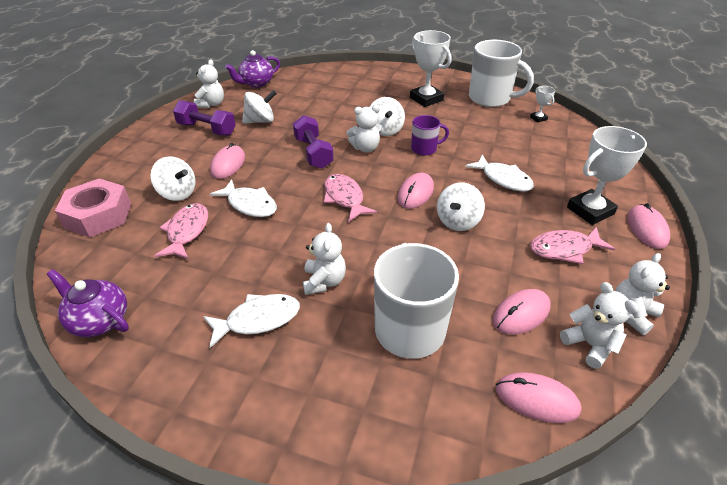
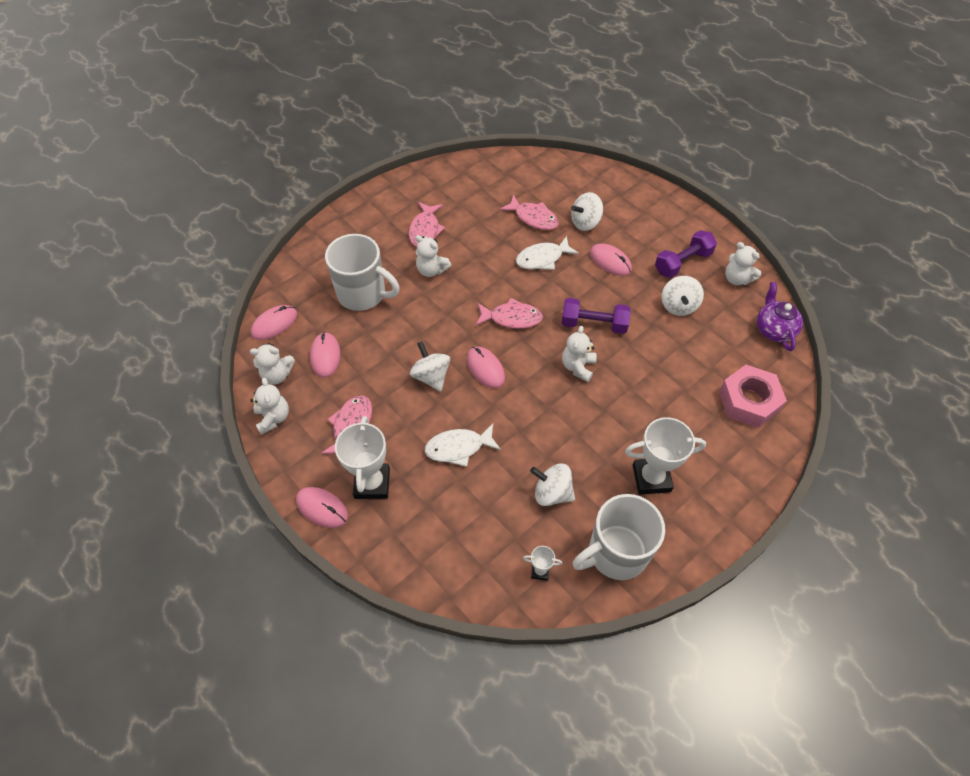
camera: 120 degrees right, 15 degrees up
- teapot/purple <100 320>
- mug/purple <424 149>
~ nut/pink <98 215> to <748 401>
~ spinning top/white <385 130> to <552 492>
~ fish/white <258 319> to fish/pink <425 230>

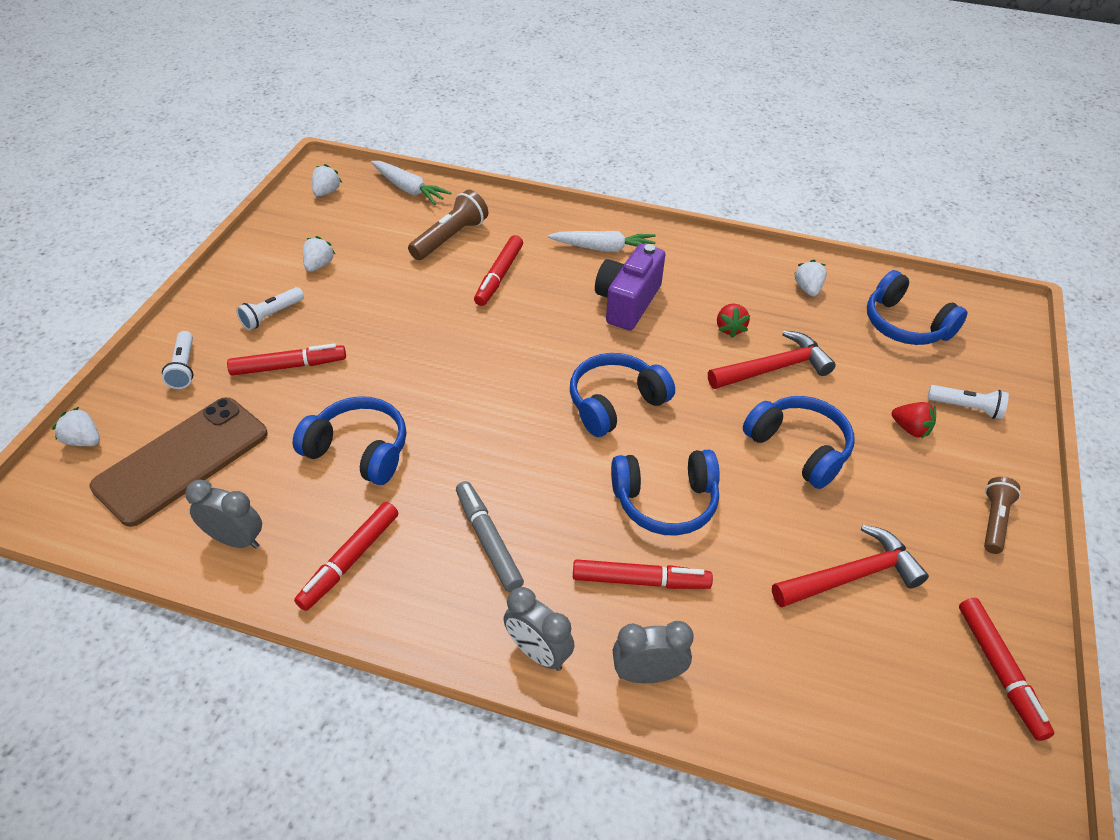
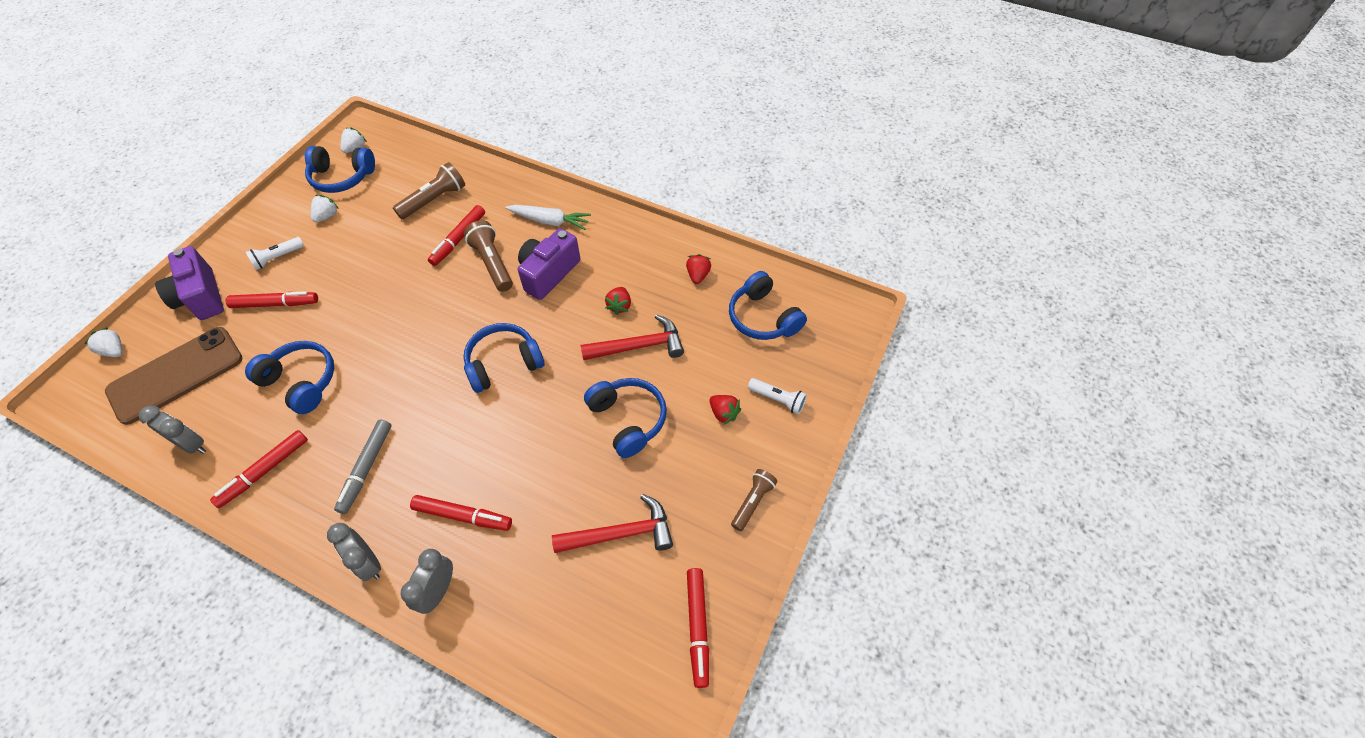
camera: 10 degrees right, 10 degrees up
- carrot/white <409 189>
+ flashlight/brown <492 263>
~ headphones/blue <665 501> to <342 177>
~ flashlight/white <184 368> to camera/purple <201 297>
~ strawberry/white <807 289> to strawberry/red <698 275>
~ marker/grey <488 540> = <366 468> 150 degrees counterclockwise
~ clock/grey <648 674> = <438 591> 75 degrees counterclockwise

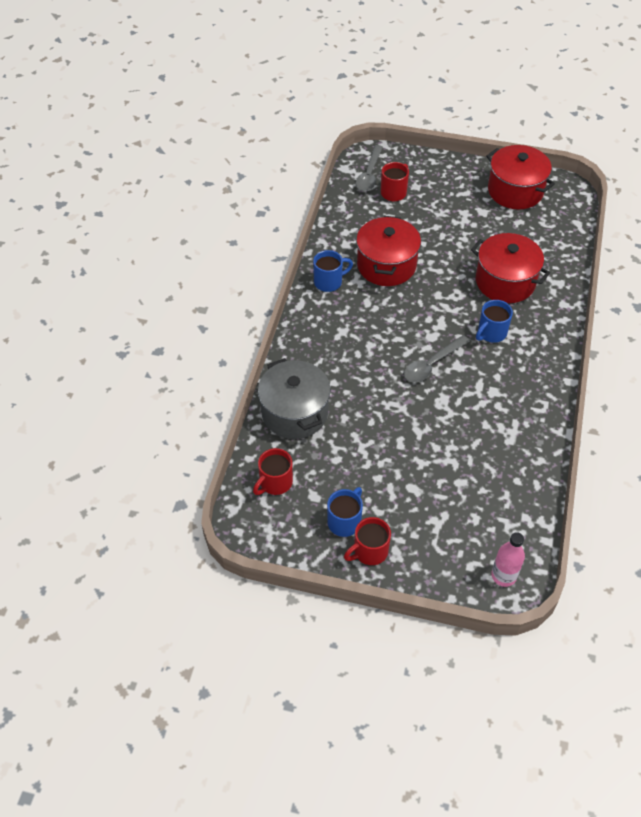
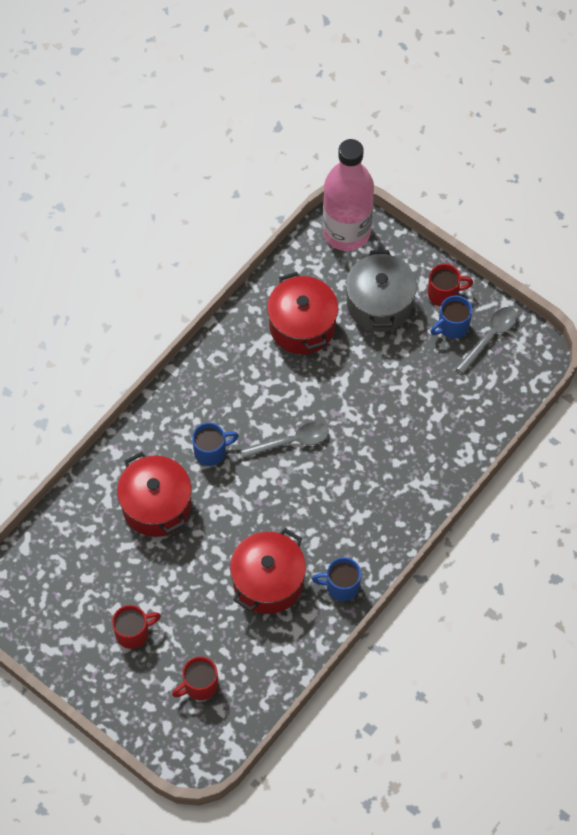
camera: 155 degrees left, 10 degrees up
~ mug/red <275 482> to <133 632>
~ pot/grey <295 412> to <379 304>
~ spoon/grey <369 174> to <490 337>
~ pot/red <515 191> to <302 326>
~ bottle/pink <503 575> = <346 232> x2.15

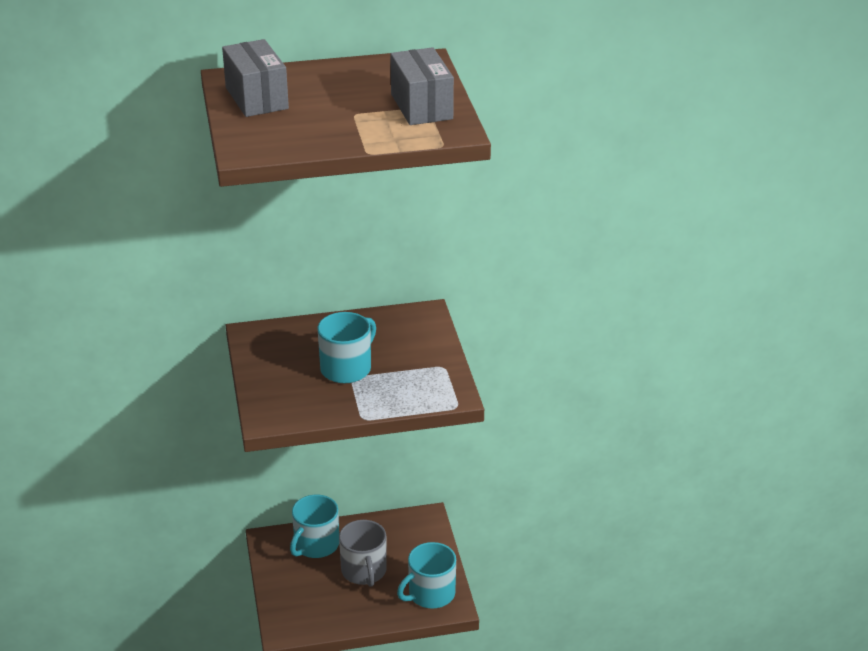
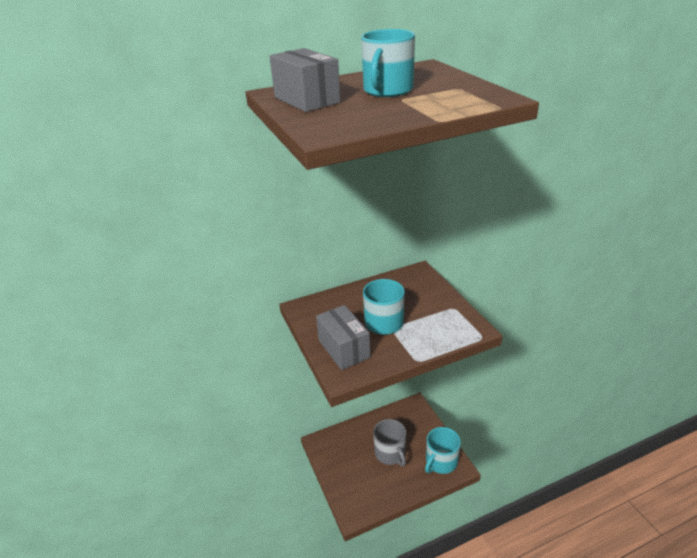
camera: 10 degrees left, 0 degrees up
~ mug/turquoise <316 545> to <387 90>
~ box/grey <421 106> to <343 349>

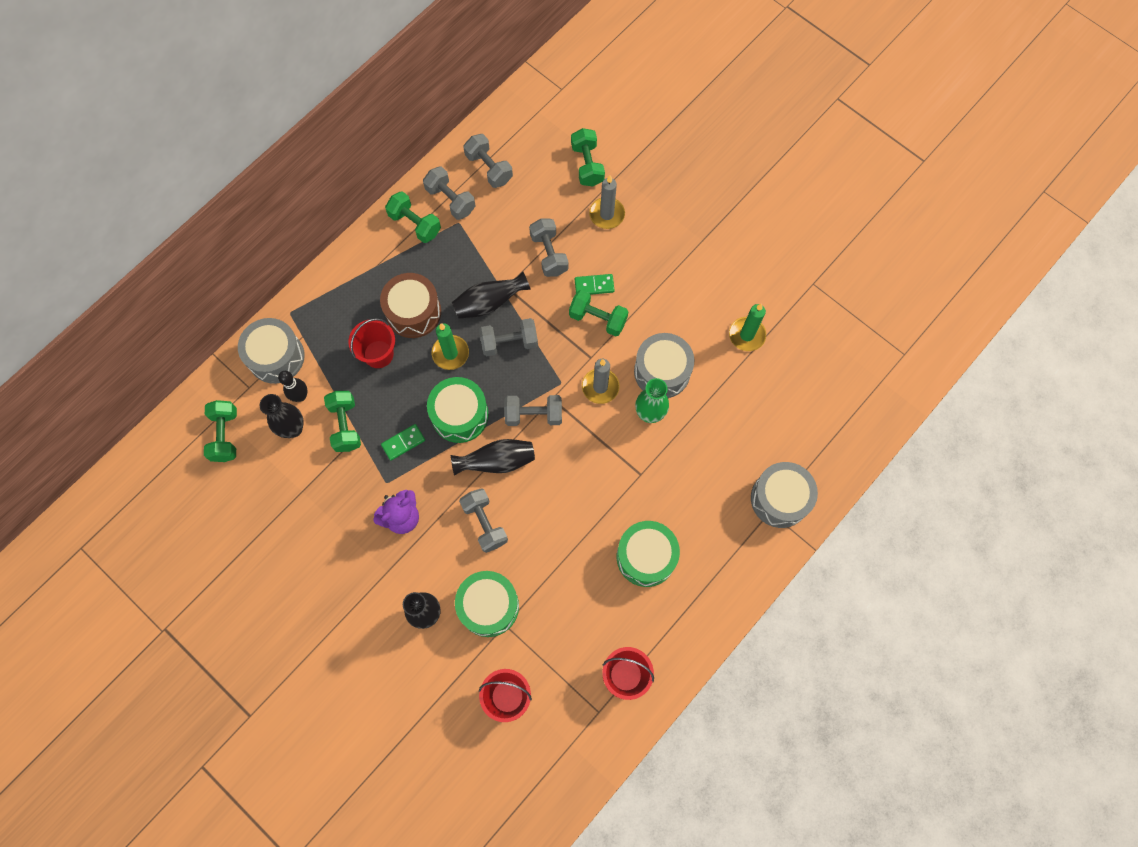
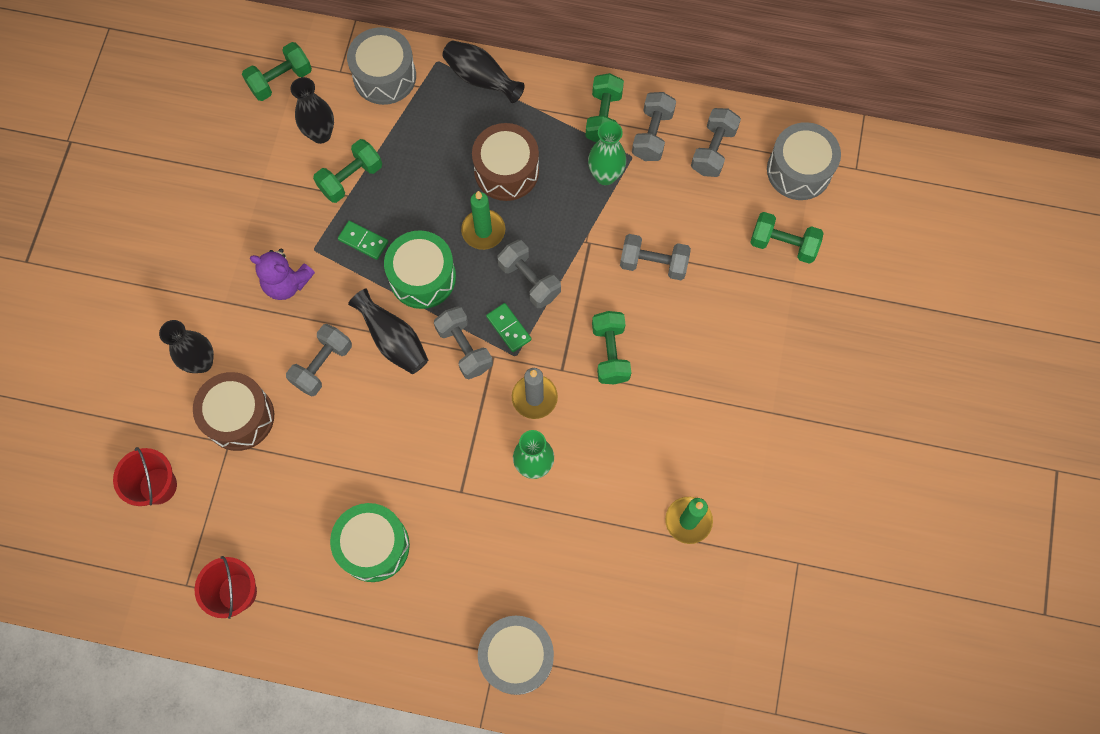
camera: 60 degrees right, 0 degrees up
- bowling pin/black <300 396>
- bucket/red <378 354>
- candle/grey <607 214>
+ vase/green <605 176>
~ vase/black <489 303> to <481 79>
~ domino/green <594 285> to <508 328>
~ drum/grey <662 371> to <799 170>
~ drum/green <488 606> to drum/brown <239 417>
~ dumbbell/grey <549 254> = <653 263> 60 degrees clockwise
~ dumbbell/green <587 165> = <783 244> 60 degrees clockwise

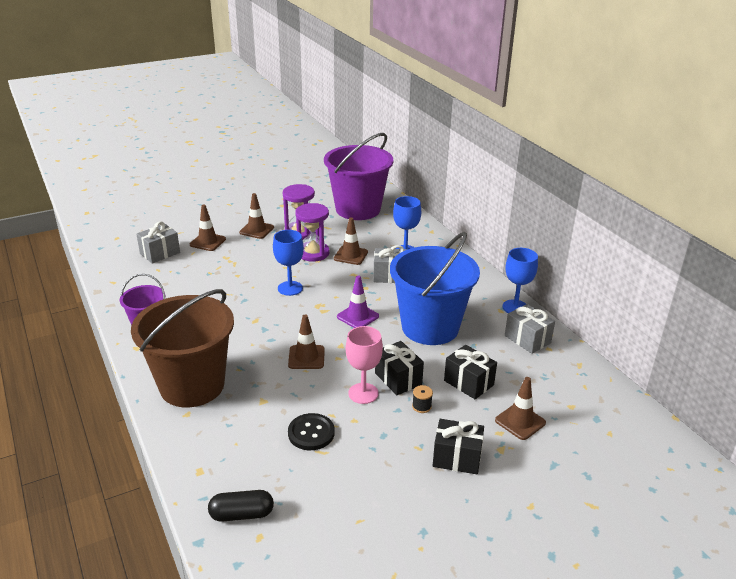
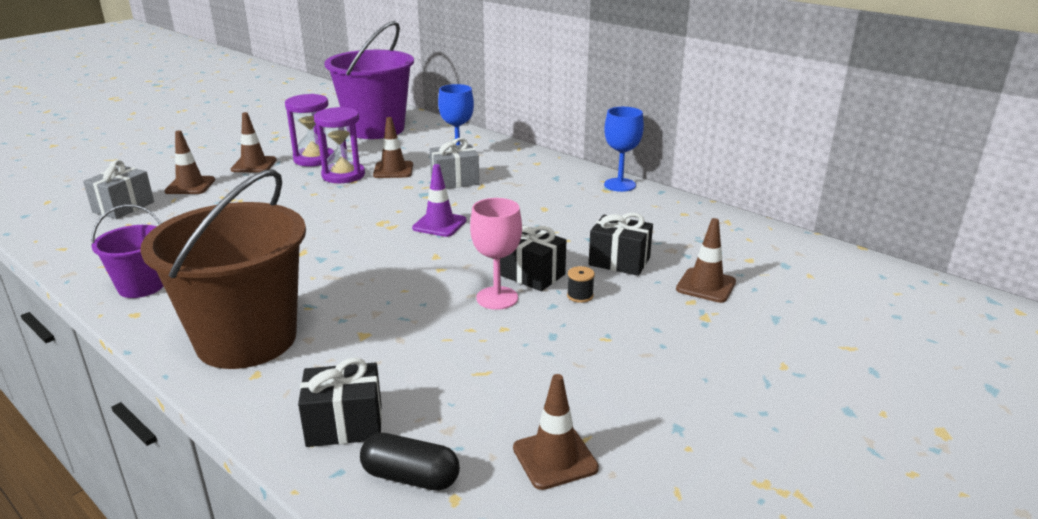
camera: 20 degrees left, 5 degrees down
- goblet/blue <290 288>
- button/black <311 433>
- bucket/blue <430 327>
- gift/grey <527 339>
~ traffic cone/brown <306 357> to <555 458>
~ gift/black <457 458> to <344 425>
~ capsule/black <242 514> = <410 477> 45 degrees clockwise

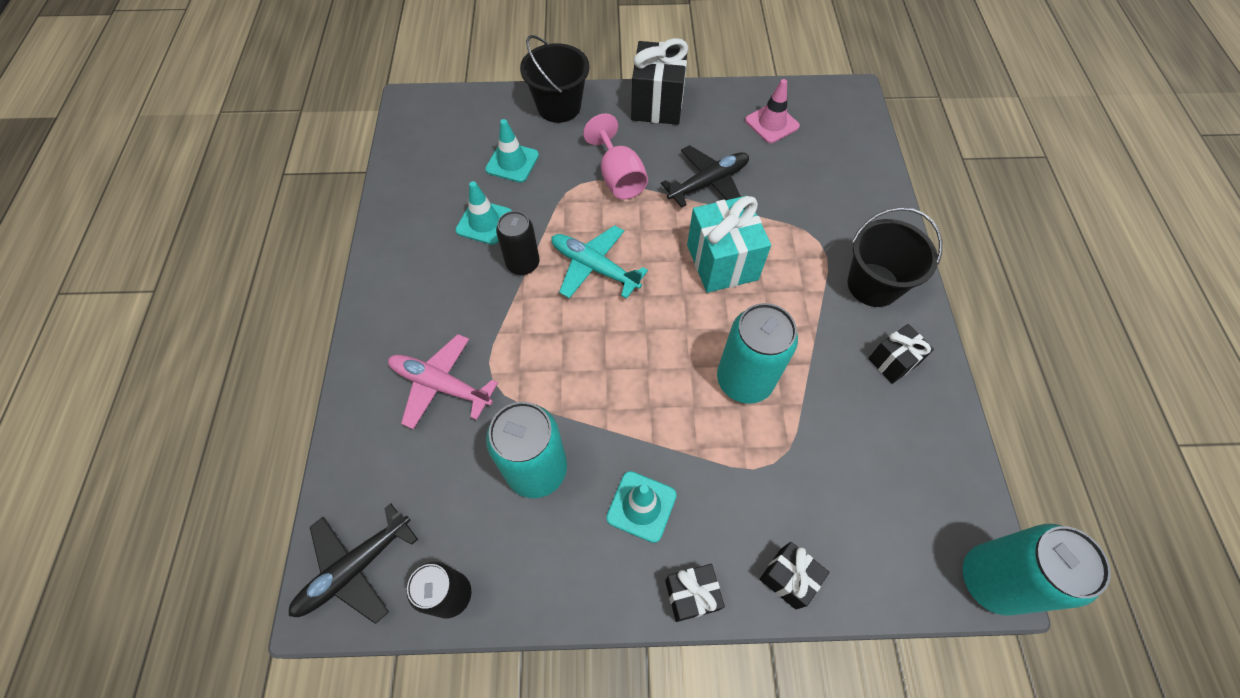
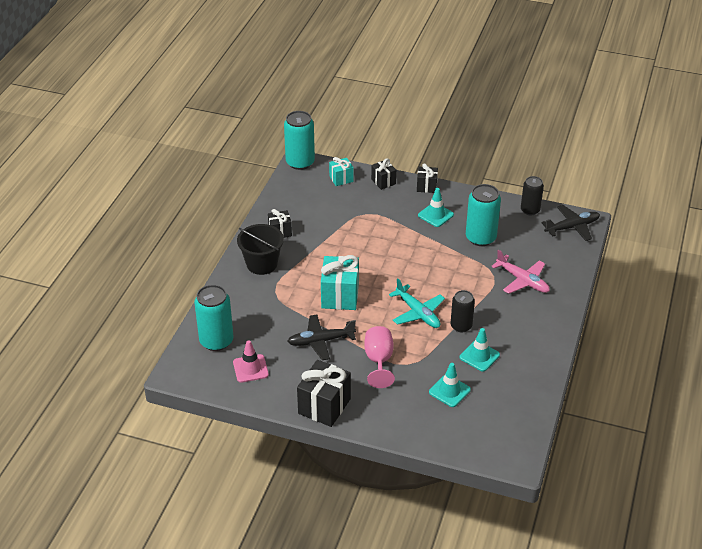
camera: 160 degrees left, 20 degrees down
- bucket/black <559 107>
+ gift/turquoise <341 179>
~ can/turquoise <744 380> to <216 341>

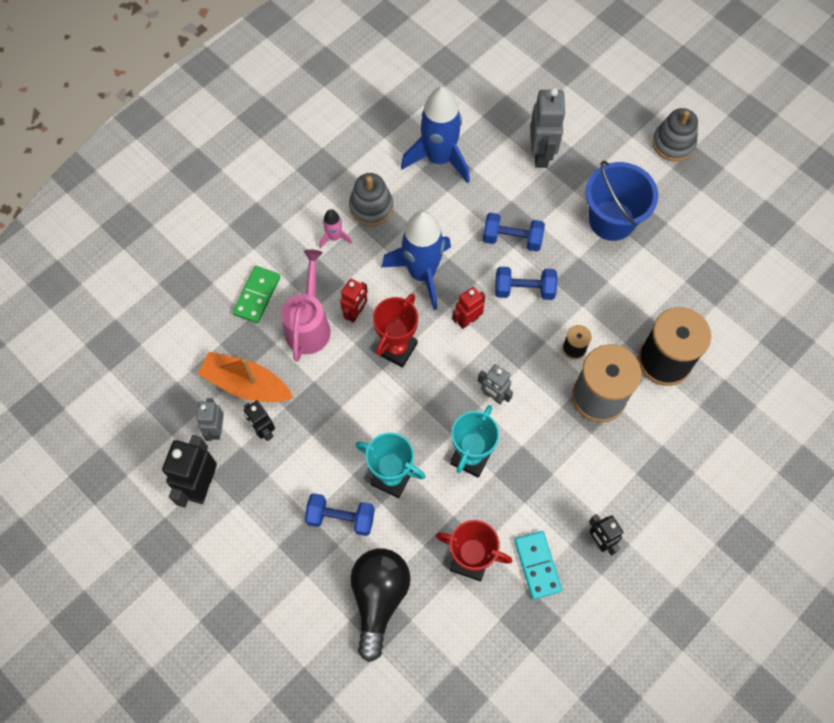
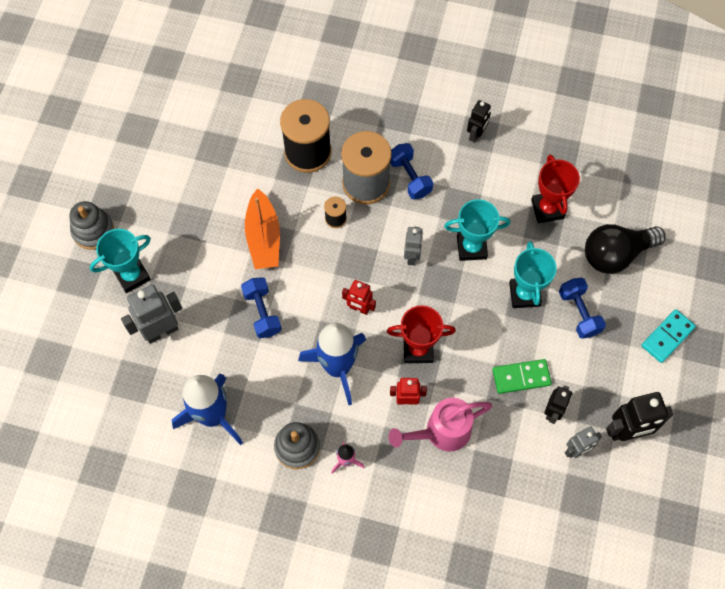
camera: 120 degrees left, 0 degrees up
- bucket/blue <611 220>
+ trophy/turquoise <132 275>
~ boat/orange <246 384> to <263 237>
~ domino/green <257 295> to <521 377>
~ dumbbell/blue <524 289> to <410 177>
~ domino/turquoise <537 565> to <667 337>

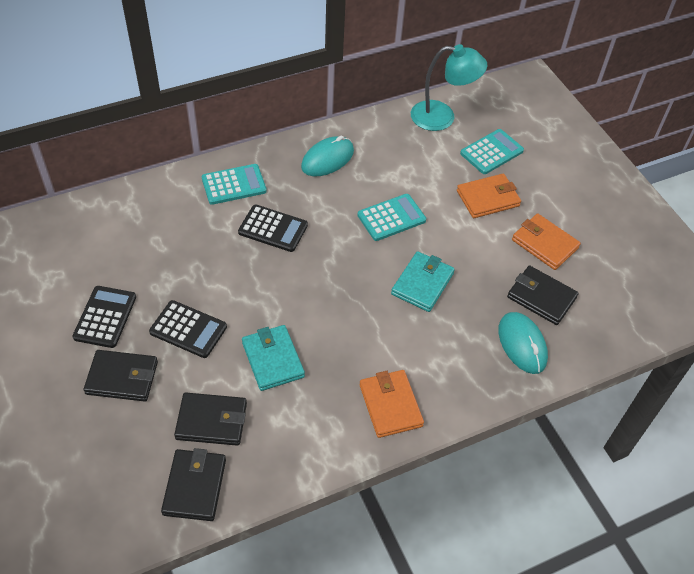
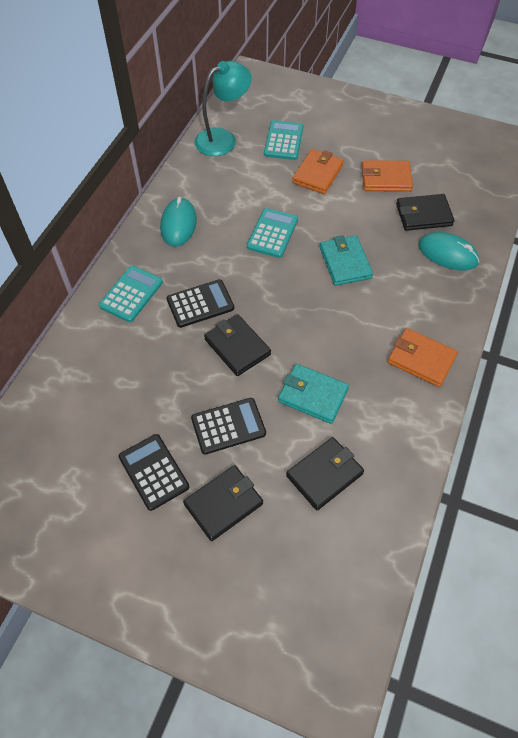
camera: 40 degrees left, 5 degrees up
~ wallet/black <194 486> to <237 347>

